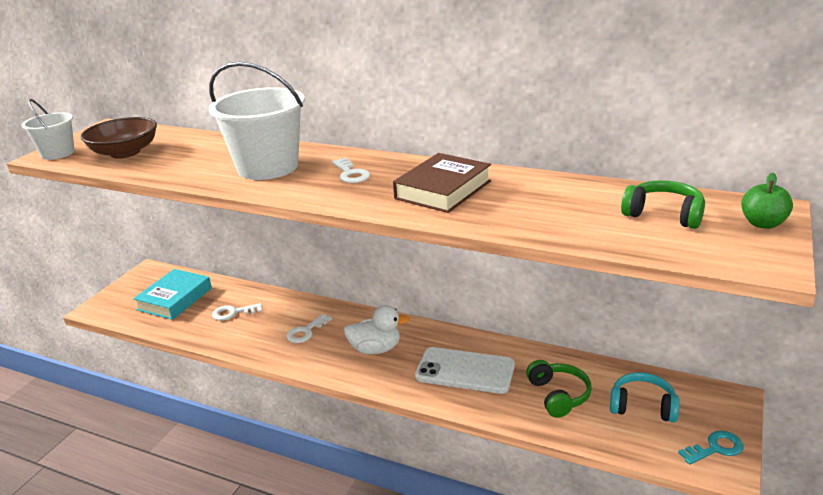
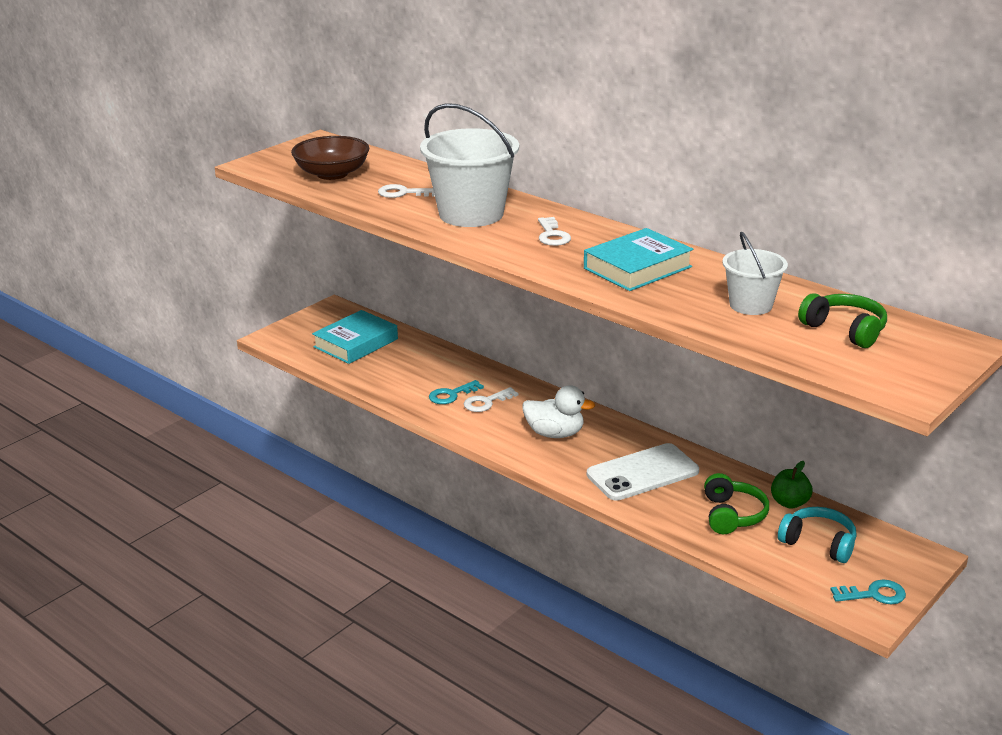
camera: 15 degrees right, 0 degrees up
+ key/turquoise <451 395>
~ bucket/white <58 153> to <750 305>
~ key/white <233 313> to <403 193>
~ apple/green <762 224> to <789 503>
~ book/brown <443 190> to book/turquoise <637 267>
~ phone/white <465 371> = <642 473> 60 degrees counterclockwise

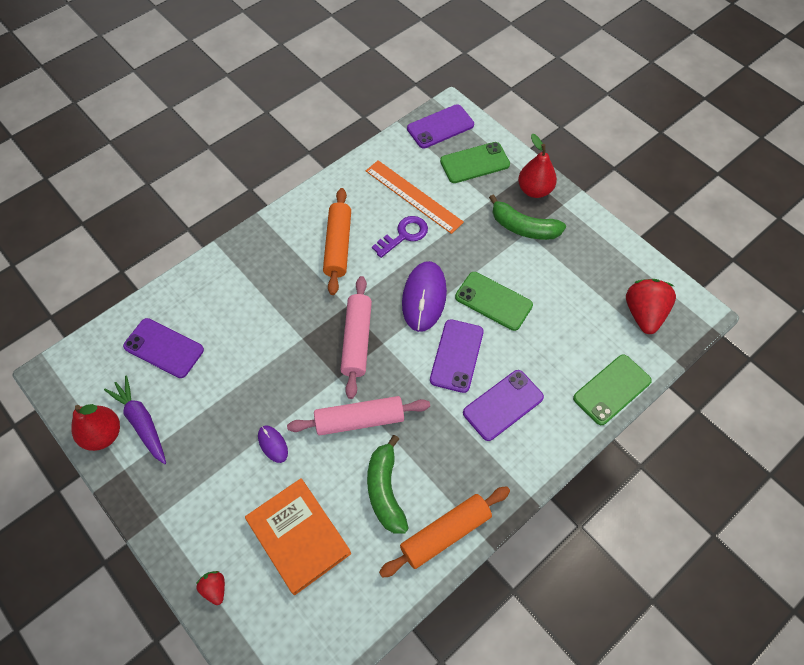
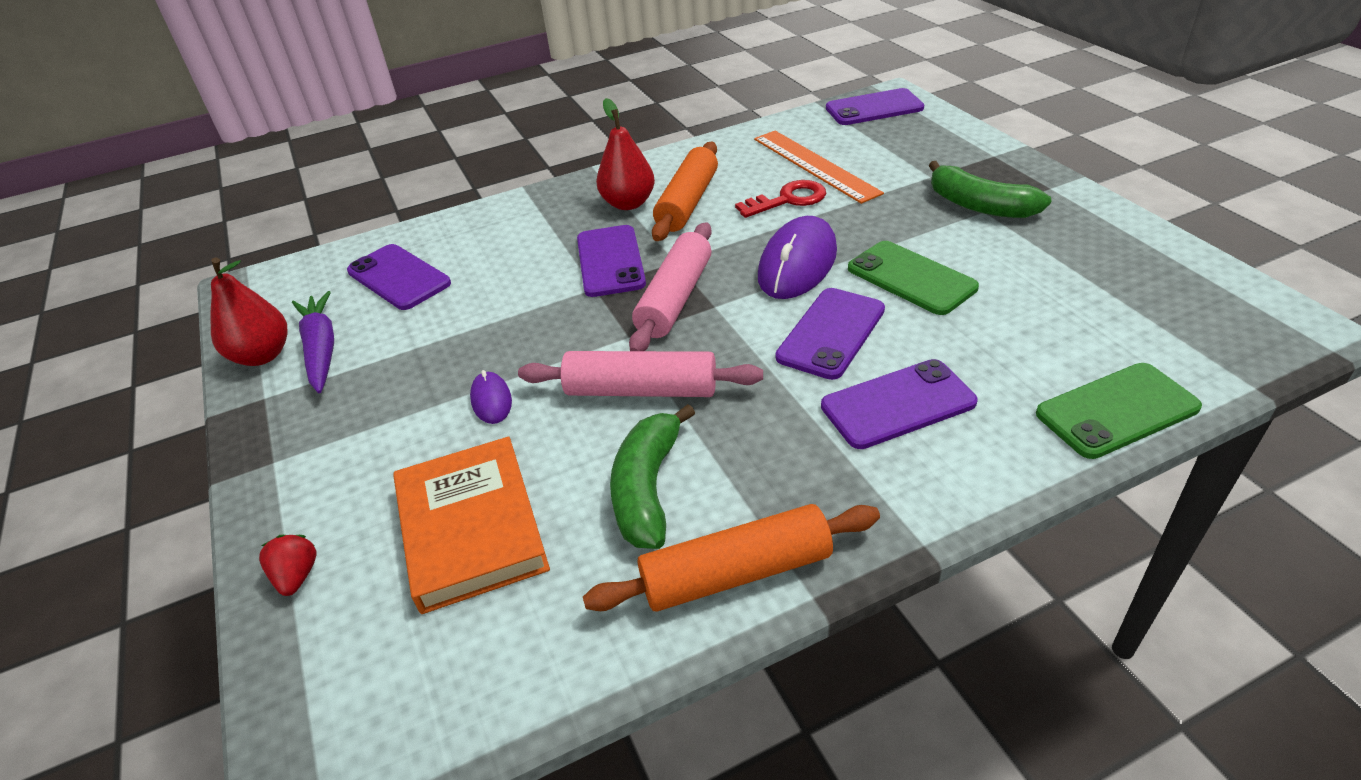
camera: 20 degrees right, 20 degrees down
- phone/green <474 163>
- strawberry/red <644 313>
+ phone/purple <610 261>
~ pear/red <534 190> to <628 203>
~ key/purple <404 235> to key/red <788 200>

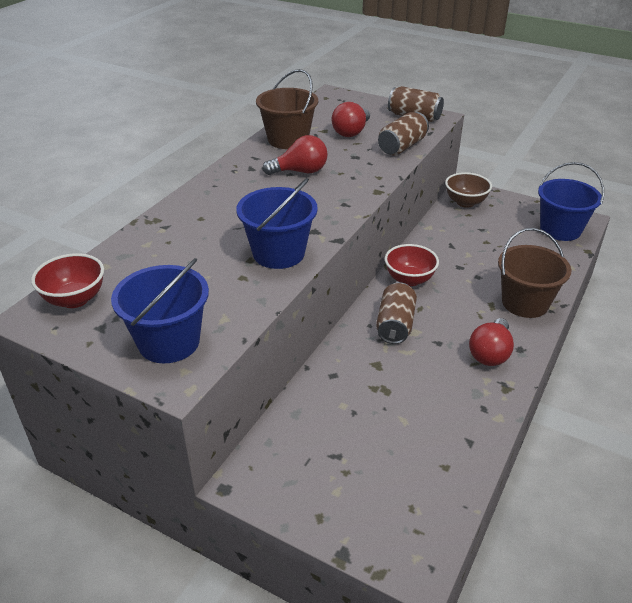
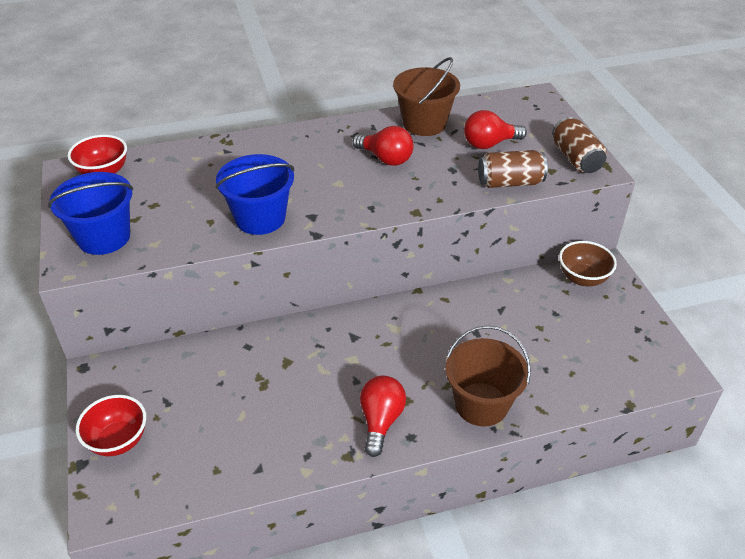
camera: 45 degrees right, 5 degrees up
- can/brown <395 325>
- bucket/blue <560 229>
~ bowl/red <409 279> to <118 440>
~ light bulb/red <490 353> = <381 421> 120 degrees clockwise

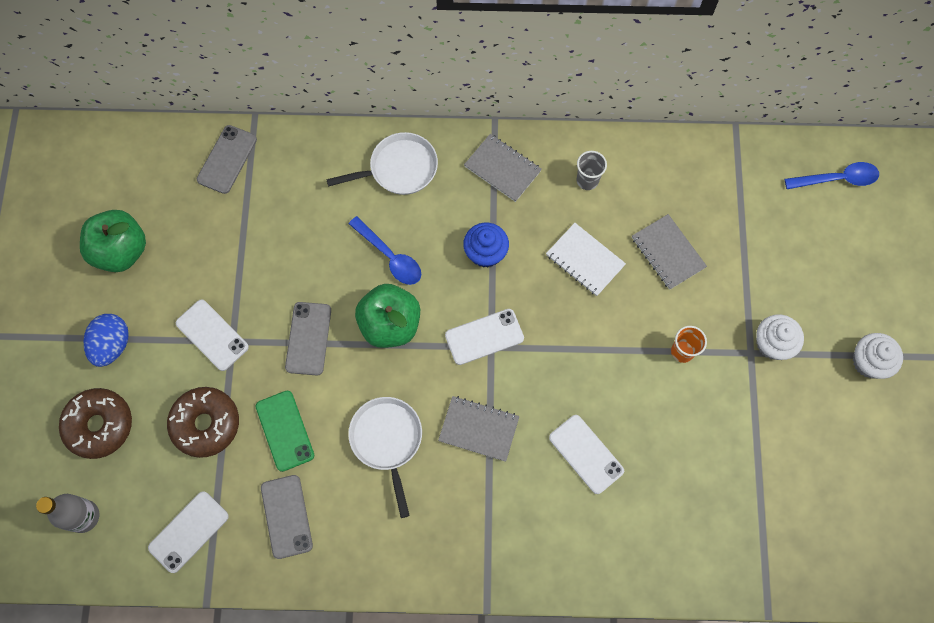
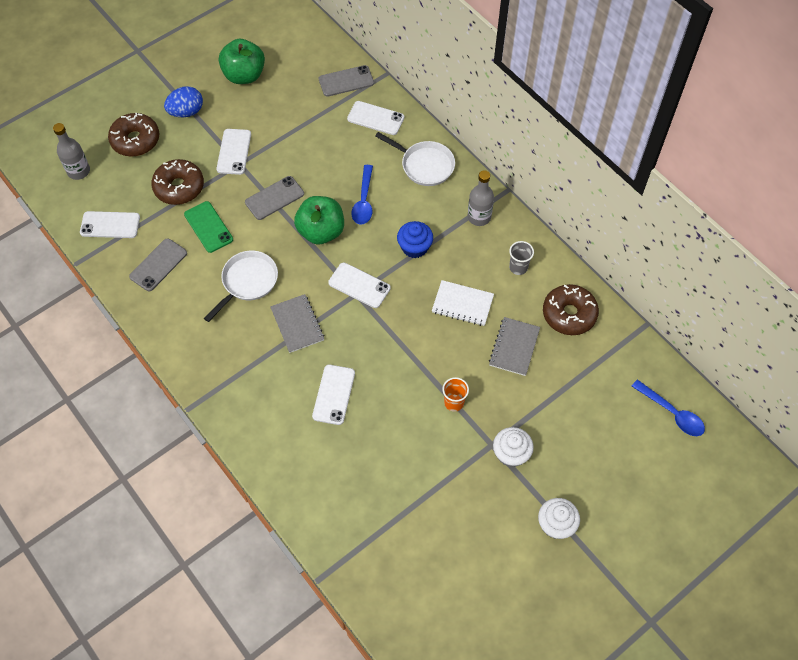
camera: 50 degrees right, 10 degrees down
+ phone/white <375 118>
+ donut/brown <569 314>
~ notebook/grey <502 169> to bottle/grey <479 217>
~ phone/green <284 431> = <208 227> 60 degrees counterclockwise
~ notebook/white <585 260> = <462 304> 75 degrees counterclockwise

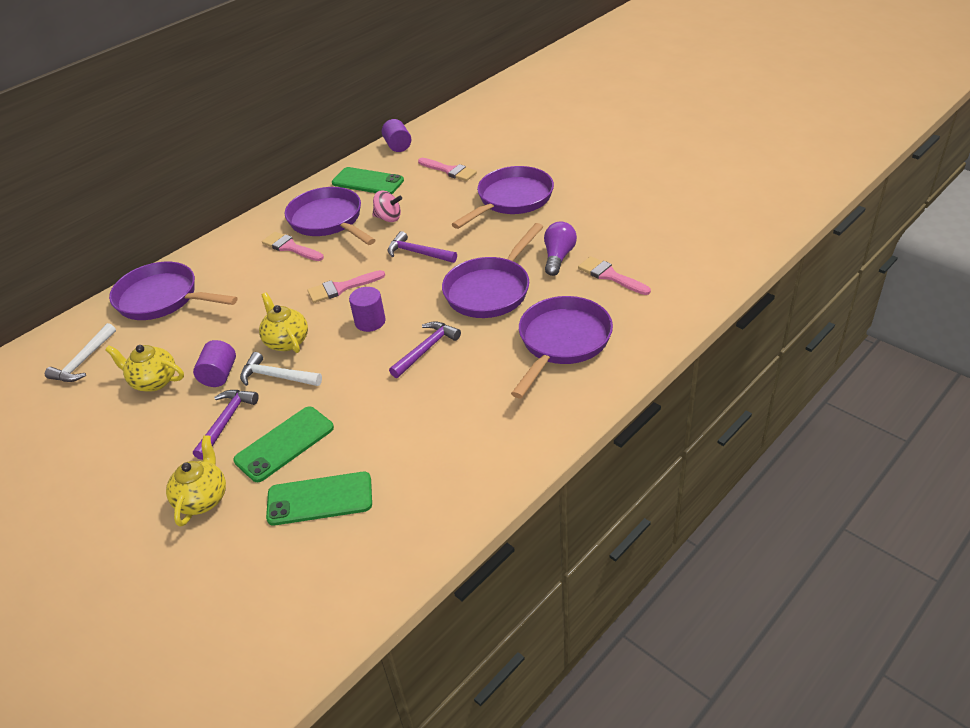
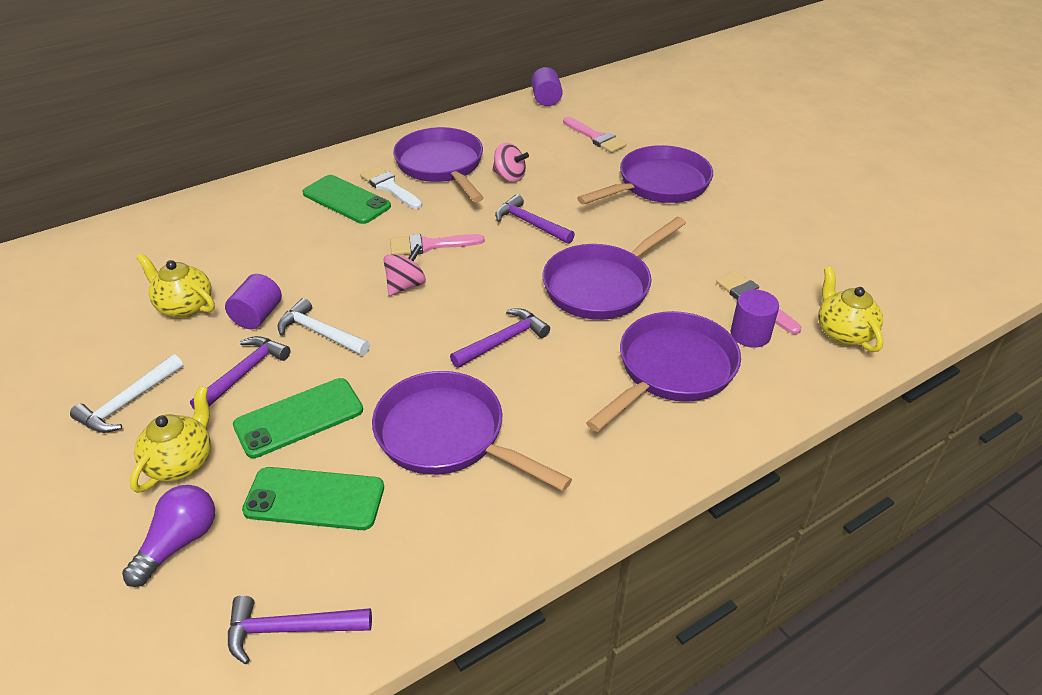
camera: 10 degrees right, 0 degrees up
+ hammer/purple <291 629>
+ spinning top/pink <406 285>
~ hammer/white <84 361> to <129 402>
~ pan/purple <163 299> to <447 436>
~ teapot/yellow <287 341> to <843 333>
~ phone/green <368 182> to <346 200>
~ cylinder/purple <370 322> to <750 334>
~ light bulb/purple <558 257> to <179 543>
~ brush/pink <290 247> to brush/white <389 187>

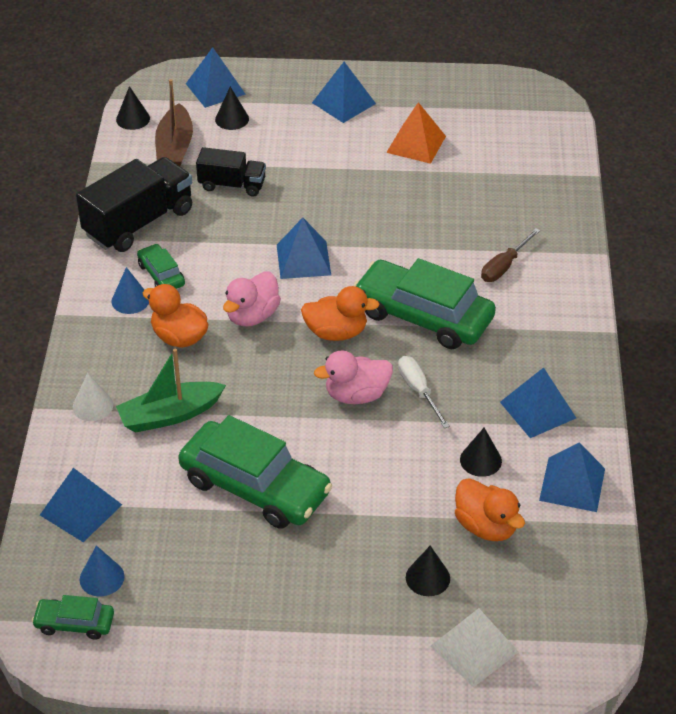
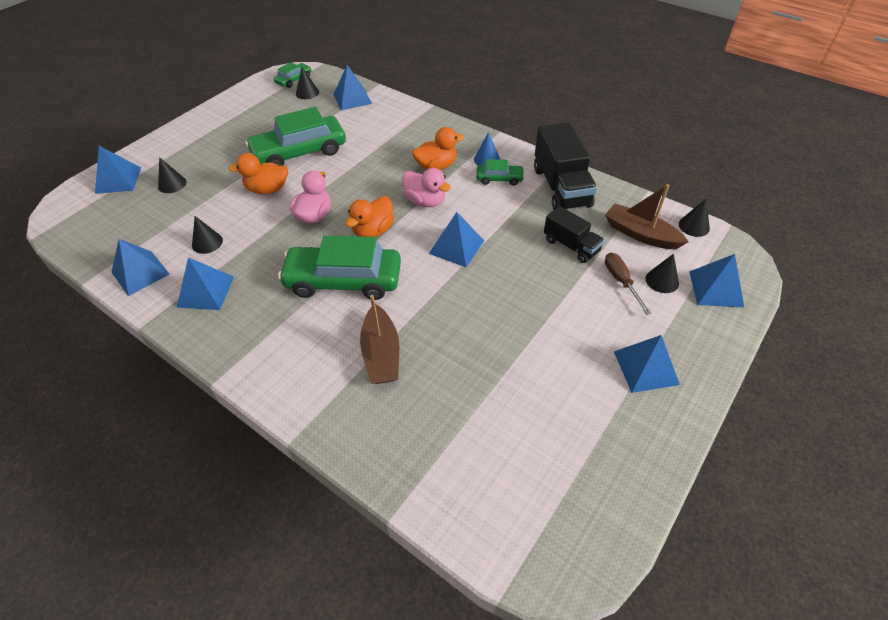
camera: 125 degrees right, 5 degrees up
- cone/white <93 406>
- boat/green <170 415>
- pyramid/orange <416 144>
- screwdriver/white <418 391>
+ boat/brown <381 354>
~ duck/orange <486 526> to <267 189>
~ screwdriver/brown <504 266> to <621 281>
~ cone/blue <102 578> to cone/black <307 93>
~ pyramid/white <474 649> to pyramid/blue <118 180>
~ truck/black <232 185> = <571 246> 90 degrees counterclockwise
~ duck/pink <252 316> = <425 201> 150 degrees clockwise
~ car/green <423 316> = <343 280> 150 degrees counterclockwise

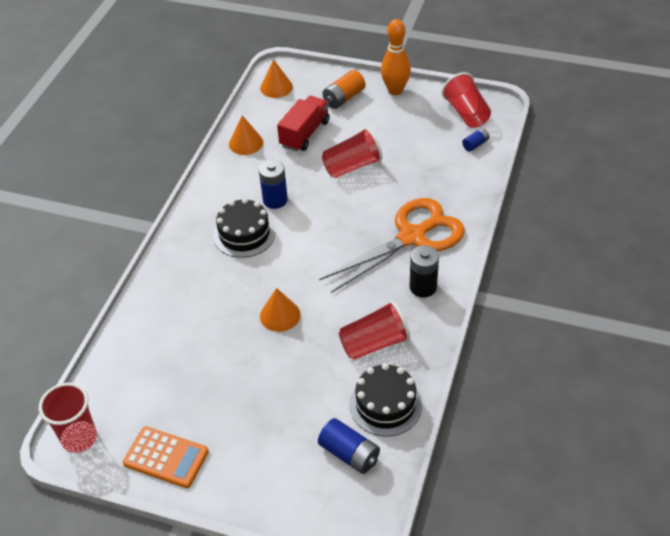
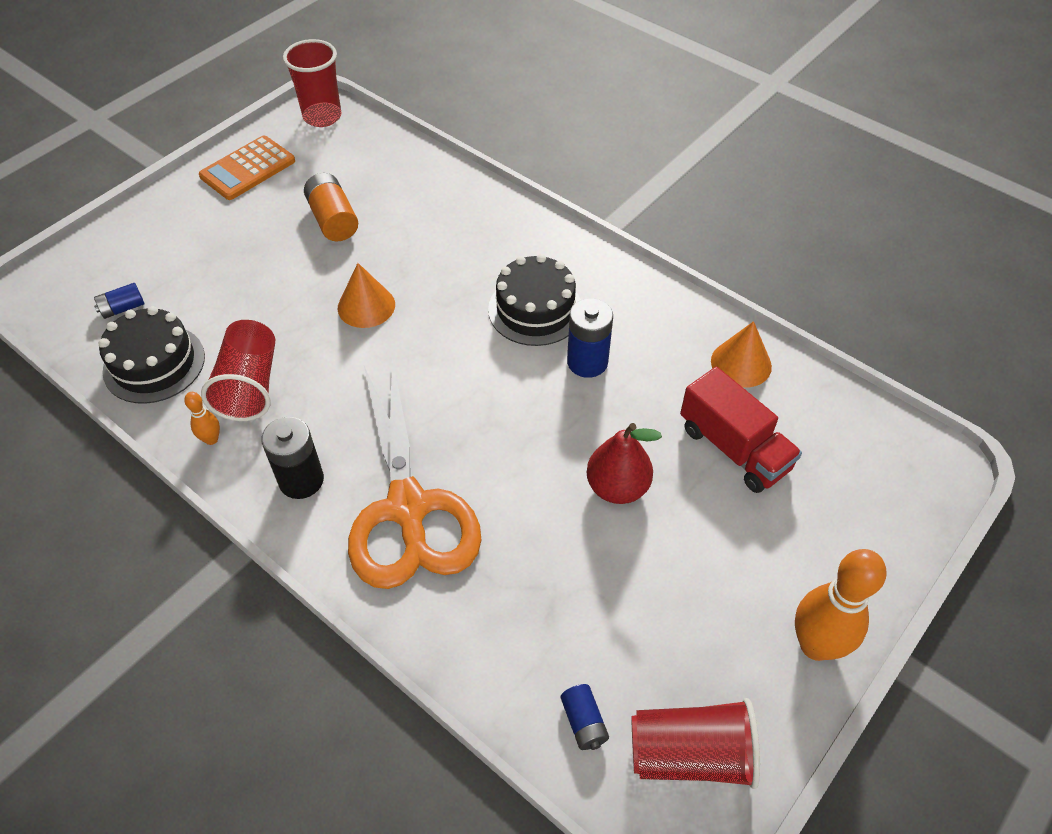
camera: 110 degrees right, 5 degrees up
- cone/orange <276 87>
+ bowling pin/orange <211 439>
~ battery/orange <344 98> to <333 220>
~ cup/red <352 166> to pear/red <617 487>
~ battery/blue <349 454> = <123 308> x0.59

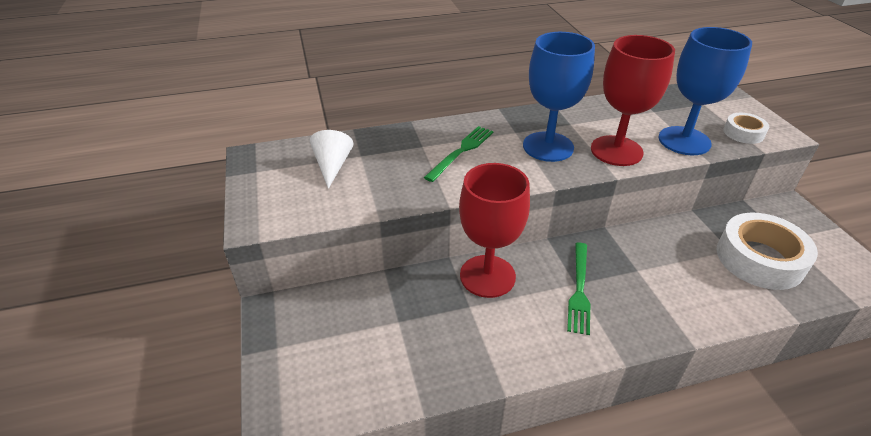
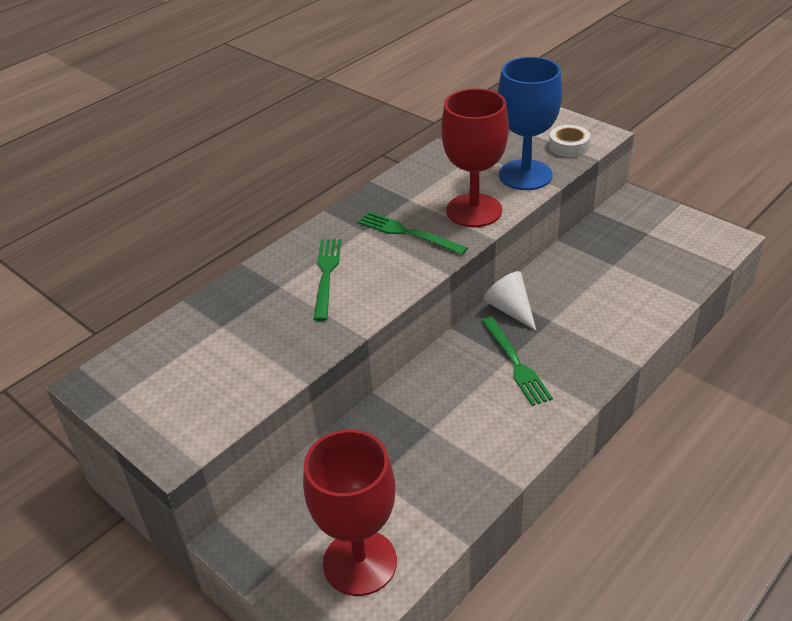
camera: 30 degrees left, 0 degrees up
- tape/white <759 259>
~ cone/white <332 166> to <510 309>
~ goblet/red <487 276> to <360 562>
~ goblet/blue <548 147> to fork/green <408 233>

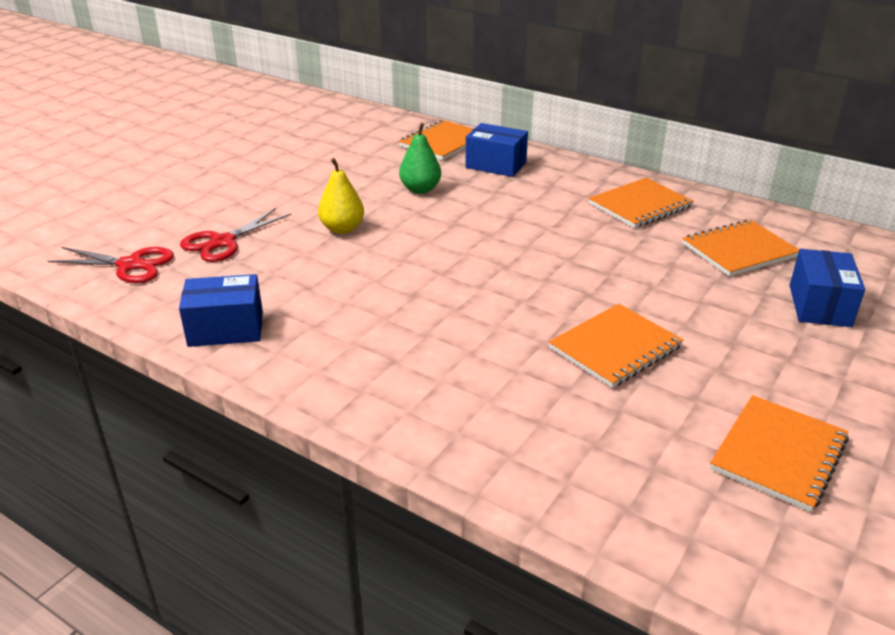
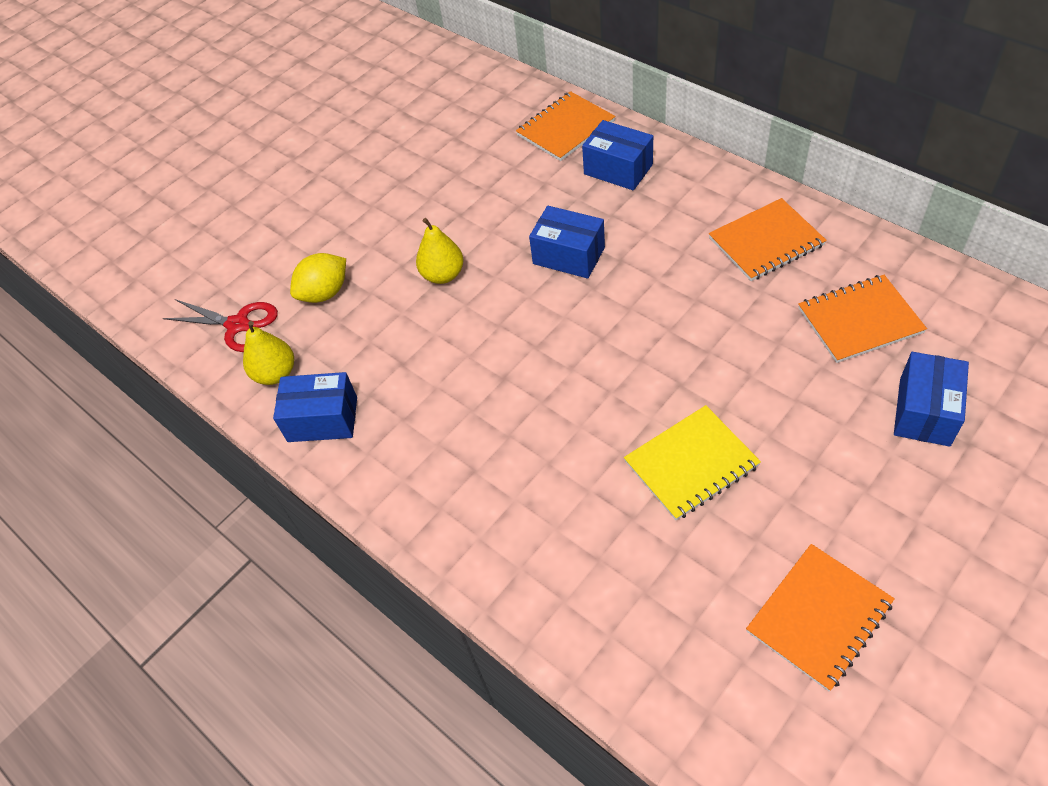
camera: 15 degrees right, 20 degrees up
- pear/green <420 189>
+ pear/yellow <276 374>
+ box/blue <568 255>
~ scissors/red <222 242> to lemon/yellow <325 293>
~ notebook/orange <615 347> to notebook/yellow <691 464>

